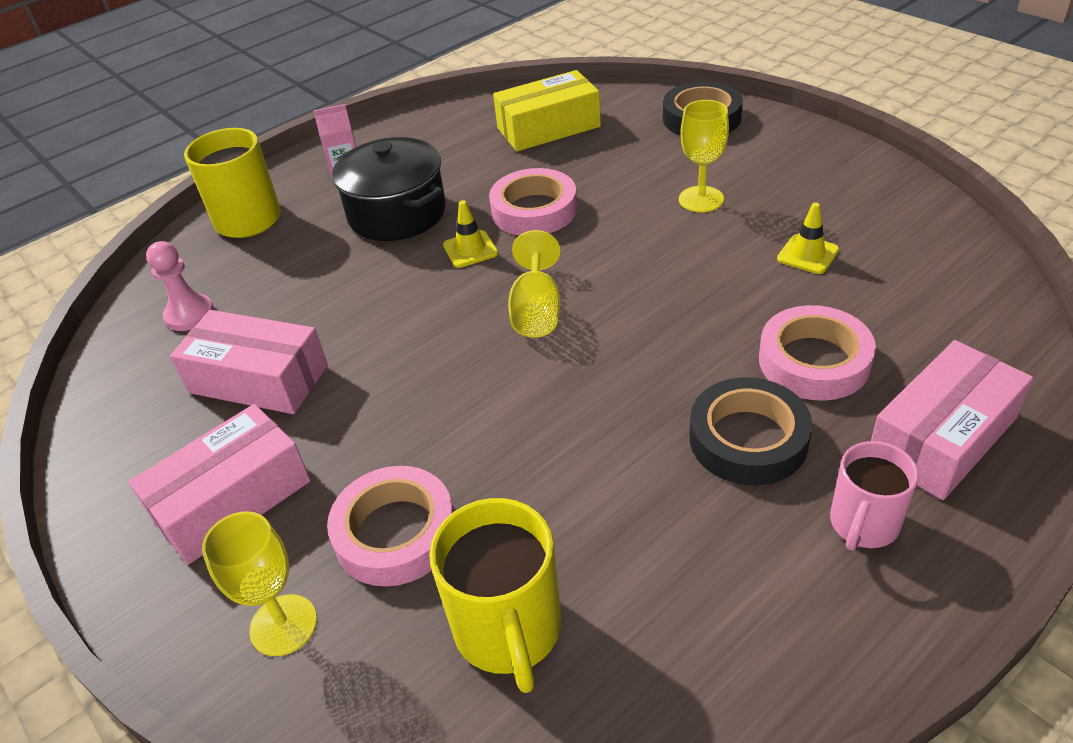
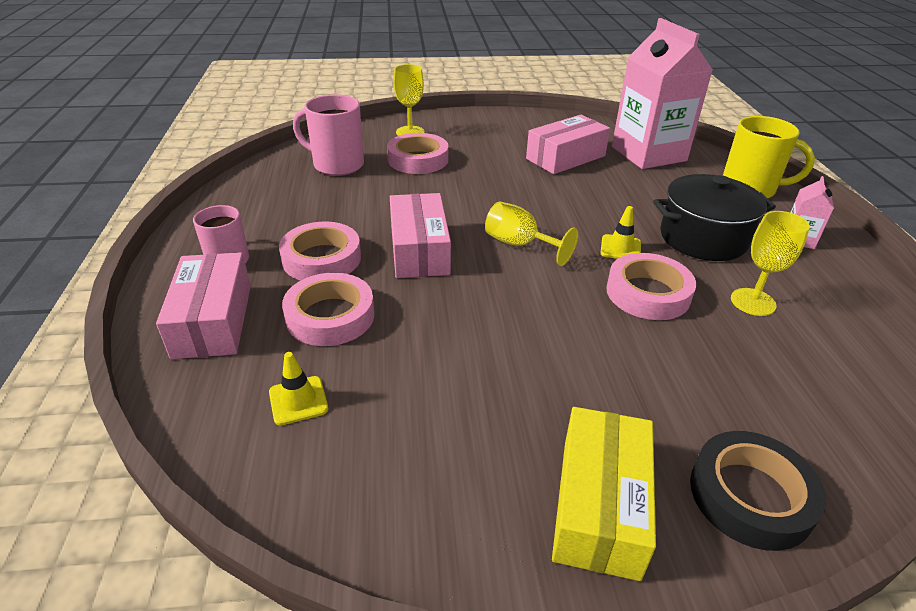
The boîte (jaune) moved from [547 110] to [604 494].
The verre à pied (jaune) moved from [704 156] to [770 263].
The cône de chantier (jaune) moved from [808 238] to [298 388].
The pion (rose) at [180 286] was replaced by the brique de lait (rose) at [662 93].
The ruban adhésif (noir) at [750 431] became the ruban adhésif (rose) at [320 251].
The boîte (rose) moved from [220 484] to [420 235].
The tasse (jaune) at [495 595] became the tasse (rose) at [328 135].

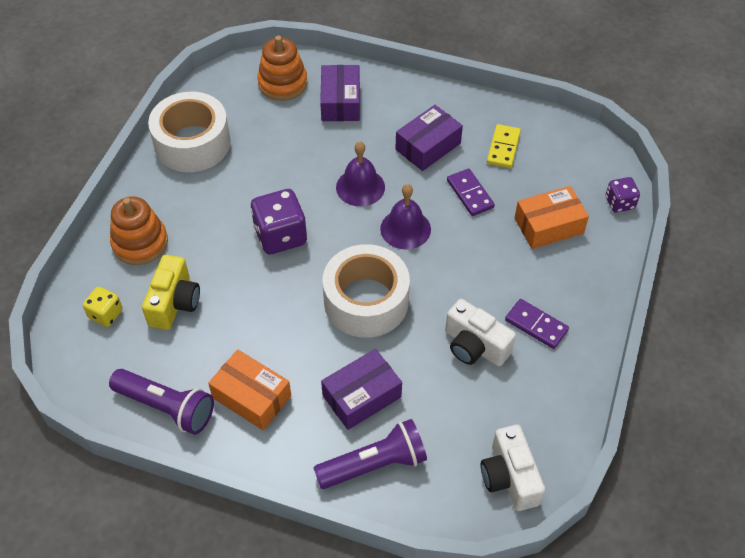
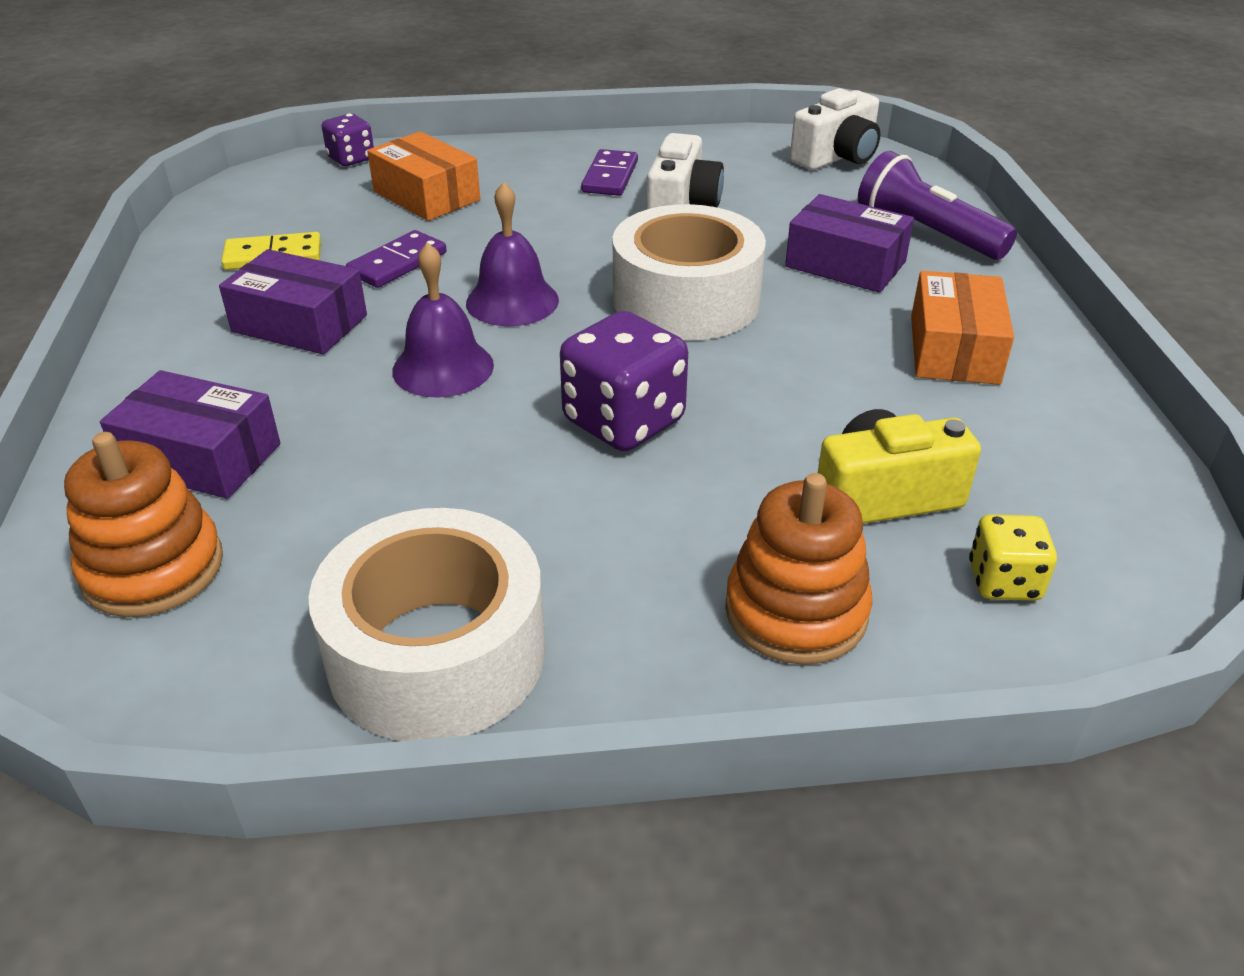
The boîte (violet) at [340 93] turned 45 degrees clockwise.
The lampe de poche (violet) at [161 402] disappeared.

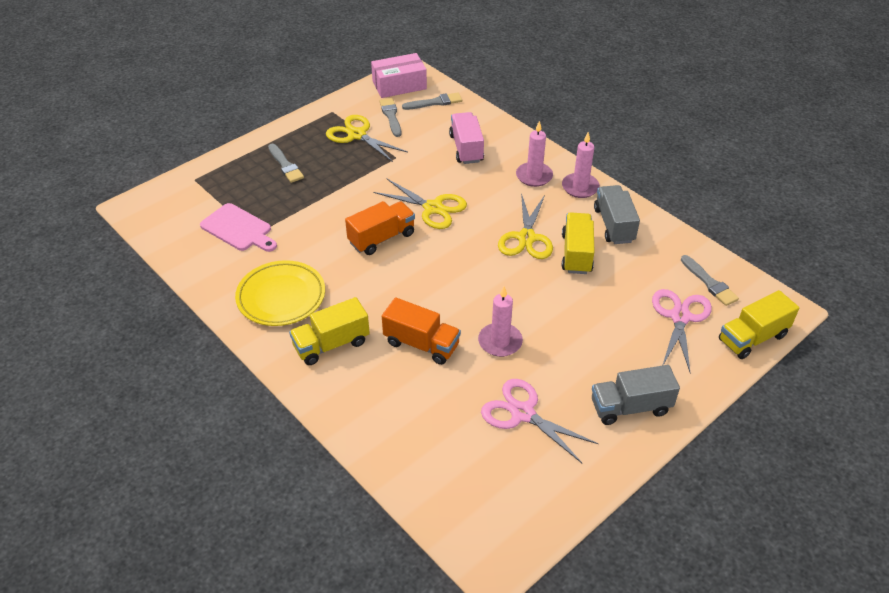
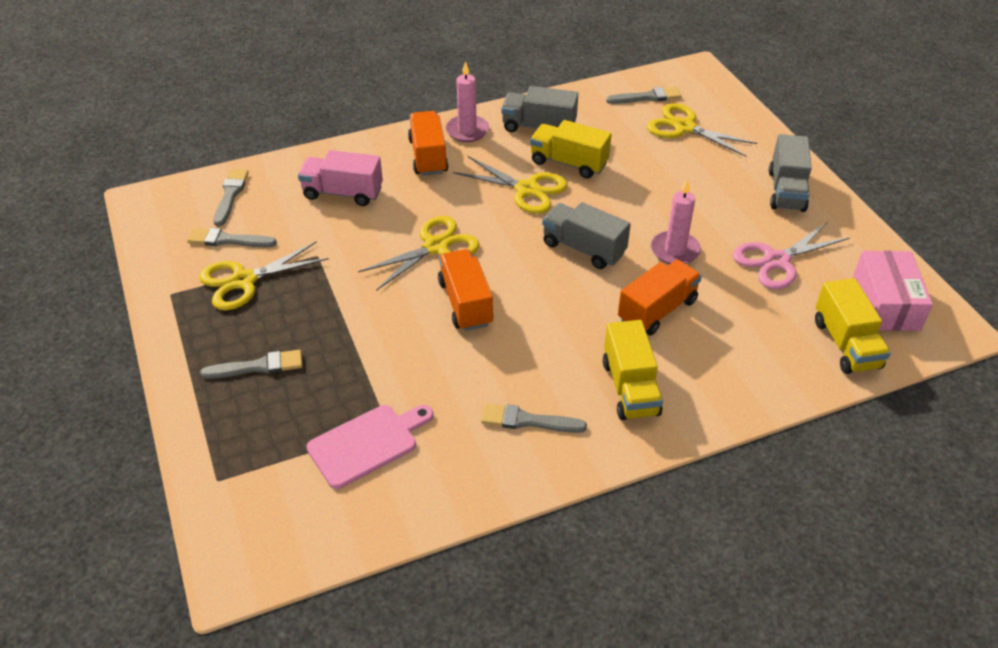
The boîte (rose) moved from [399 75] to [893 291].
The bougie (rose) at [534 154] was replaced by the camion (orange) at [428 143].
The assiette (jaune) at [280 293] was replaced by the pinceau (gris) at [534 418].
The ciseaux (rose) at [682 330] became the ciseaux (jaune) at [702 130].
The camion (jaune) moved from [759 324] to [853 326].
The camion (gris) at [586 235] appeared.

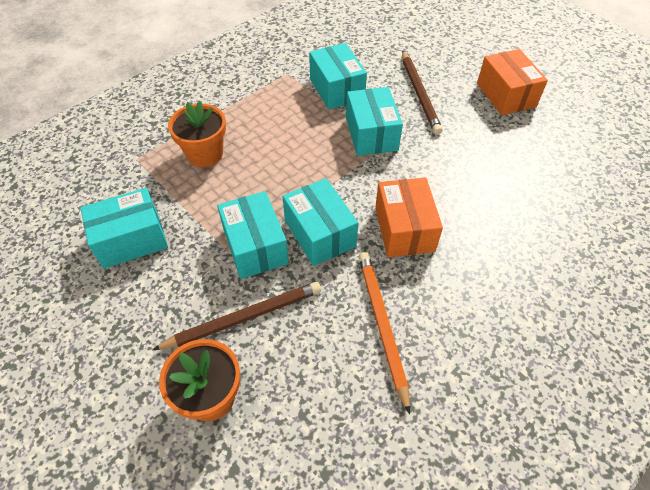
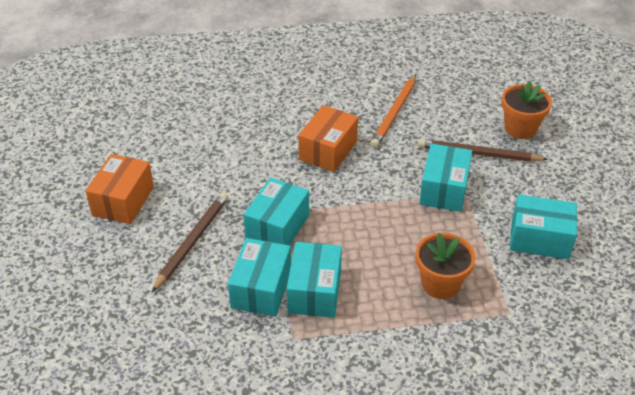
The boîte (turquoise) moved from [320 222] to [314 280].

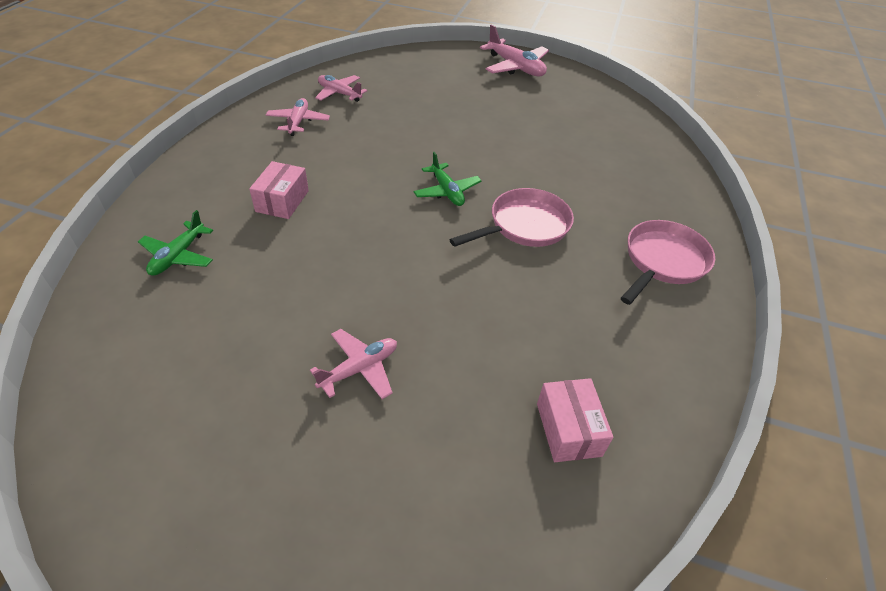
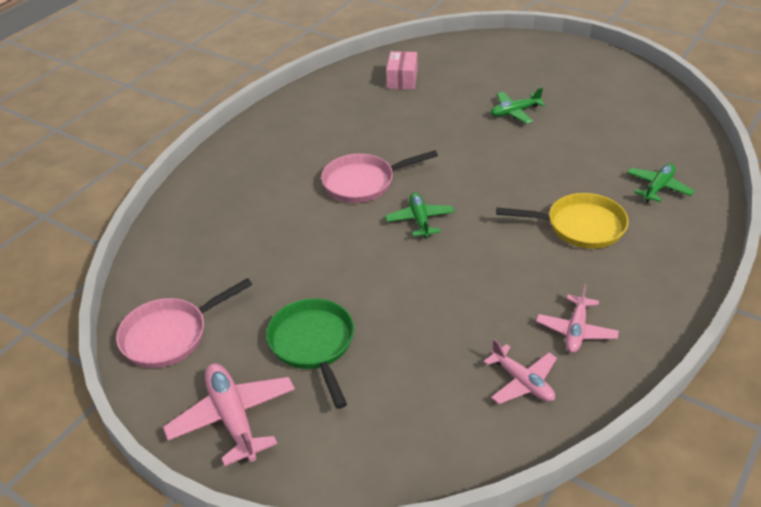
The boîte (rose) at [279 190] was replaced by the poêle (jaune) at [562 221].
The poêle (rose) moved from [668 262] to [184 323].
The avion (rose) at [353 364] became the avion (vert) at [518 105].
The poêle (vert) at [310 353] appeared.

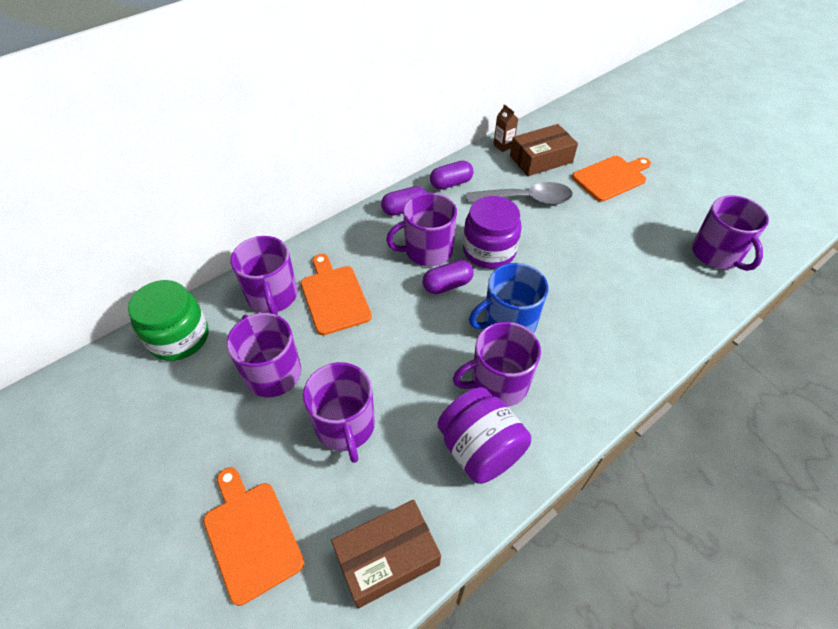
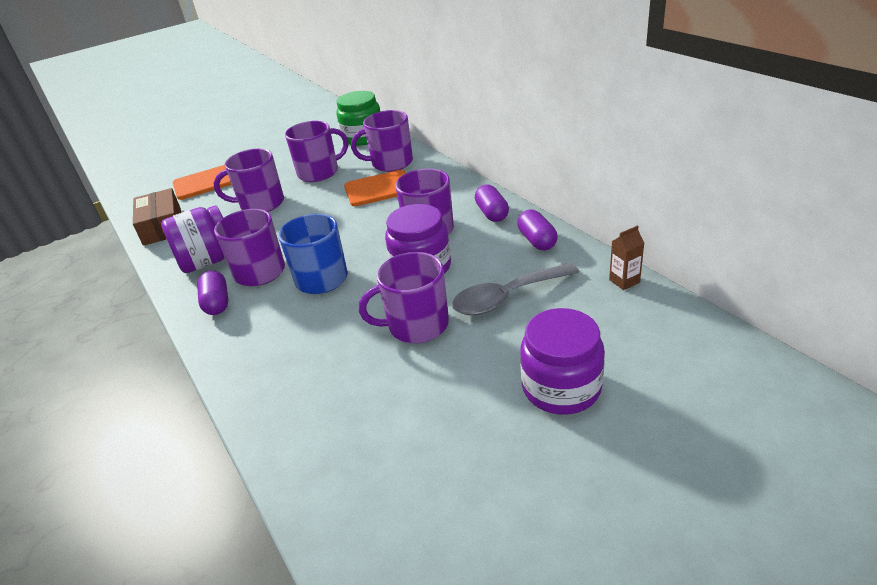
The boîte (marron) at [544 150] disappeared.
The planche à découper (orange) at [611 179] was replaced by the bocal (violet) at [562 361].
The cuillère (gris) at [520 193] turned 60 degrees clockwise.
The tasse (violet) moved from [730 233] to [404 297].
The gélule (violet) moved from [448 277] to [212 292].

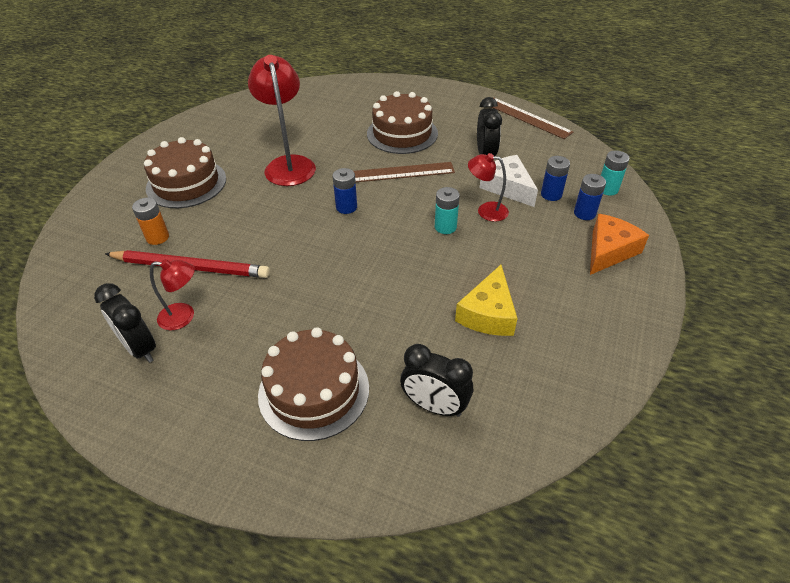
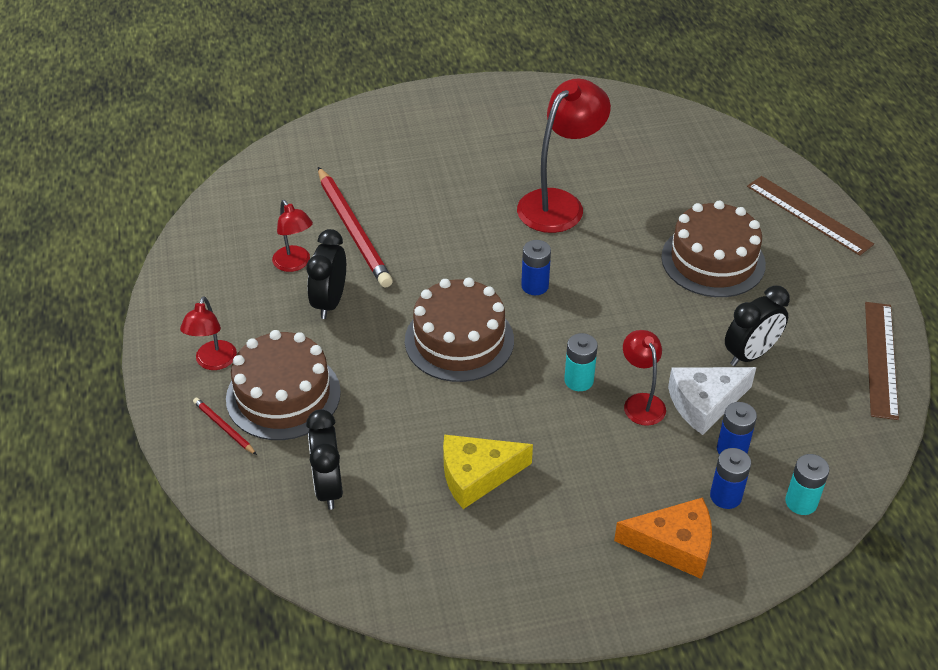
The gâteau (marron) moved from [185 172] to [459 330].
The fromage (blanc) at [509 181] turned 135 degrees counterclockwise.
The règle (marron) moved from [404 172] to [810 216].
The pile (orange) at [150 221] disappeared.
The réveil (noir) moved from [125 323] to [326 274].
The lampe (rouge) at [208 333] appeared.
The crayon (rouge) at [225 426] appeared.

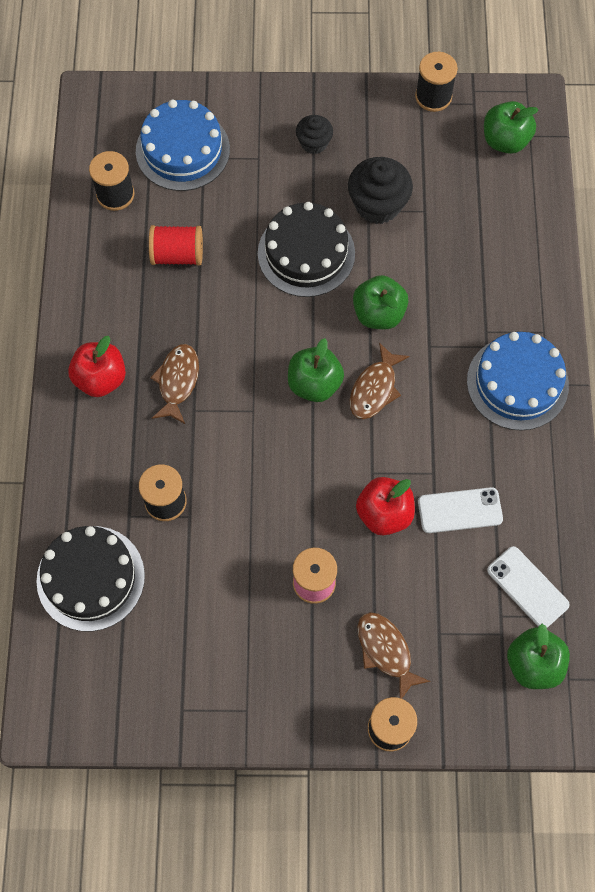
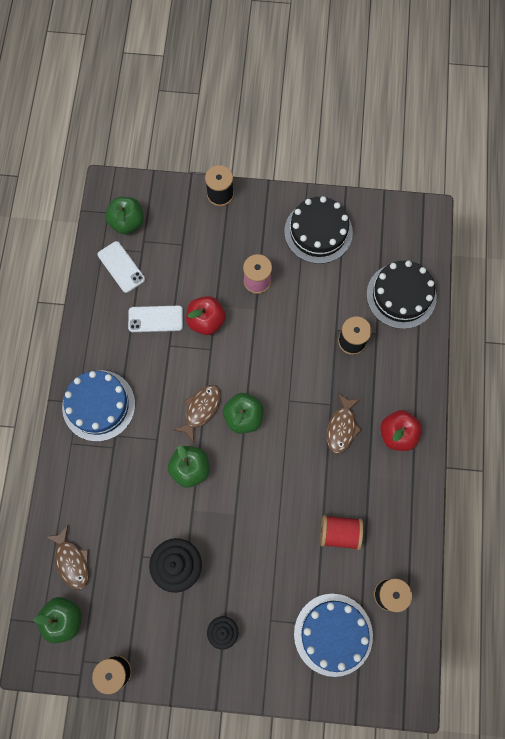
The gâteau (noir) moved from [306 249] to [318 230].
The poisson (marron) moved from [393 655] to [67 557].

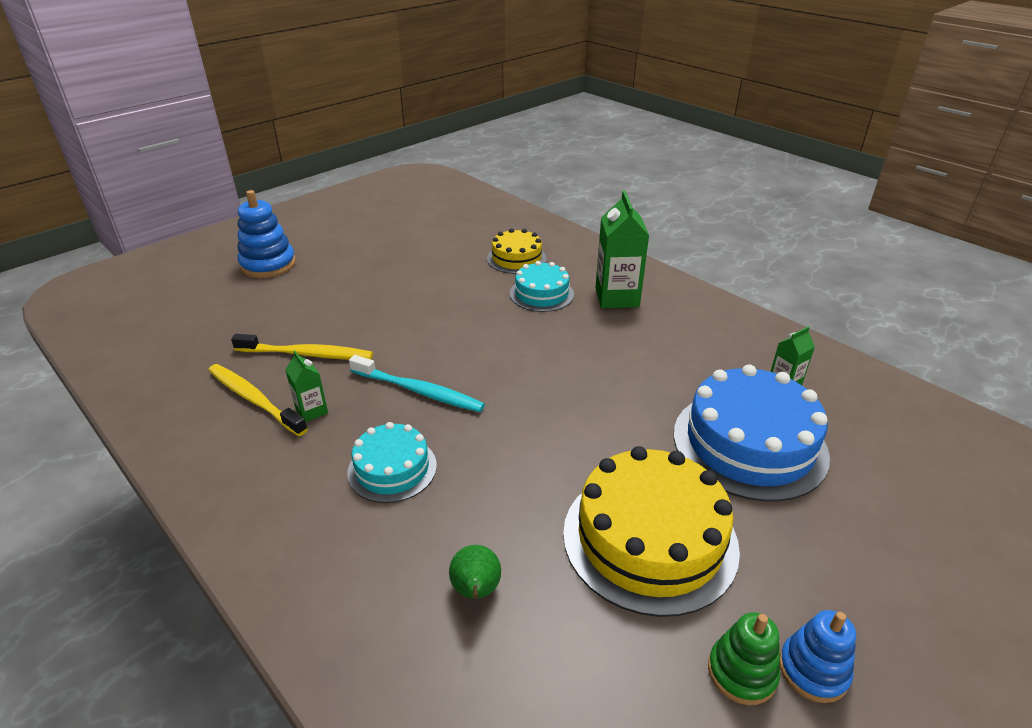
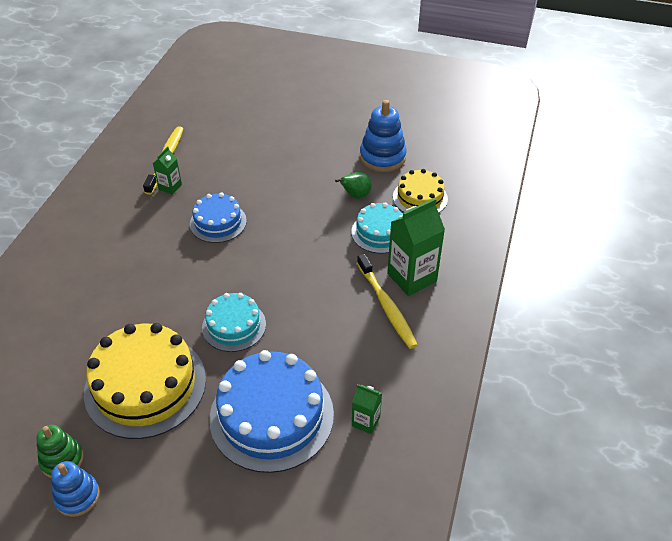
The jouet à empiler (bleu) moved from [266 234] to [383 136].
The brosse à dents (jaune) moved from [302 347] to [387 301].
The brosse à dents (turquoise) at [417 383] was replaced by the gâteau (bleu) at [218 217].
The gâteau (turquoise) moved from [392 462] to [234 322].
The poire (vert) moved from [475 572] to [353 185].

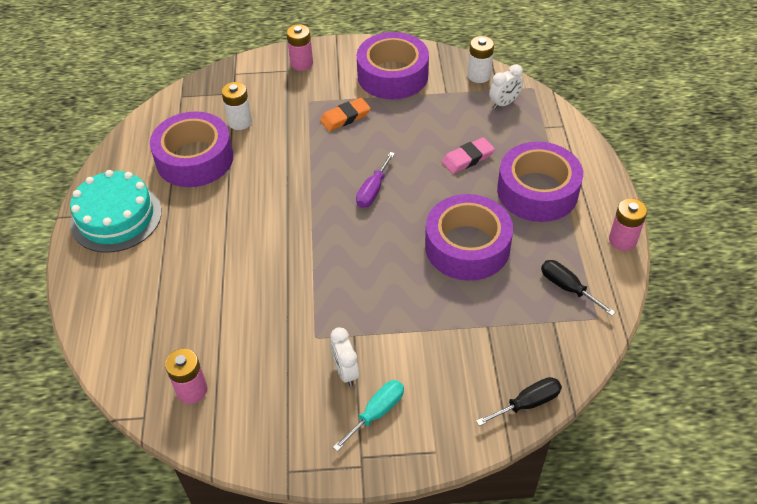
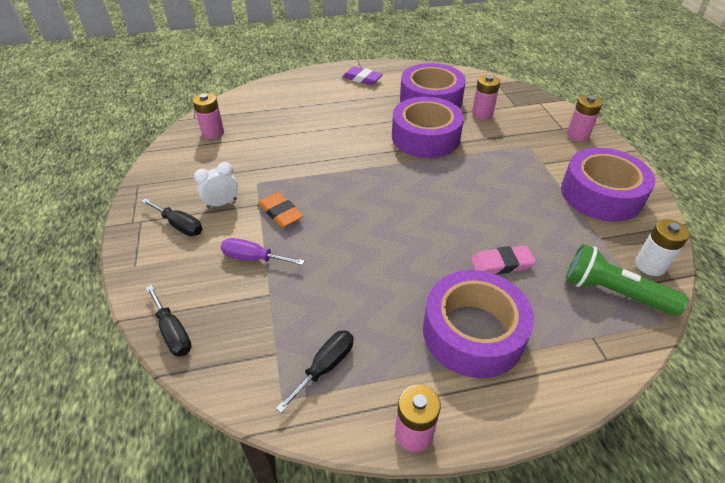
The réveil (blanc) at [506 86] was replaced by the lampe de poche (vert) at [627 280].
The pile (blanc) at [236 106] became the pile (rose) at [486 97].
The gomme (orange) moved from [345 114] to [280 210].
The gomme (rose) at [468 155] turned 60 degrees counterclockwise.
The tournevis (violet) moved from [375 180] to [263 251].
The gâteau (turquoise) at [116 211] was replaced by the gomme (violet) at [363 75].
The ruban adhésif (violet) moved from [469 237] to [428 127].
The tournevis (turquoise) at [368 415] became the tournevis (noir) at [172 217].

